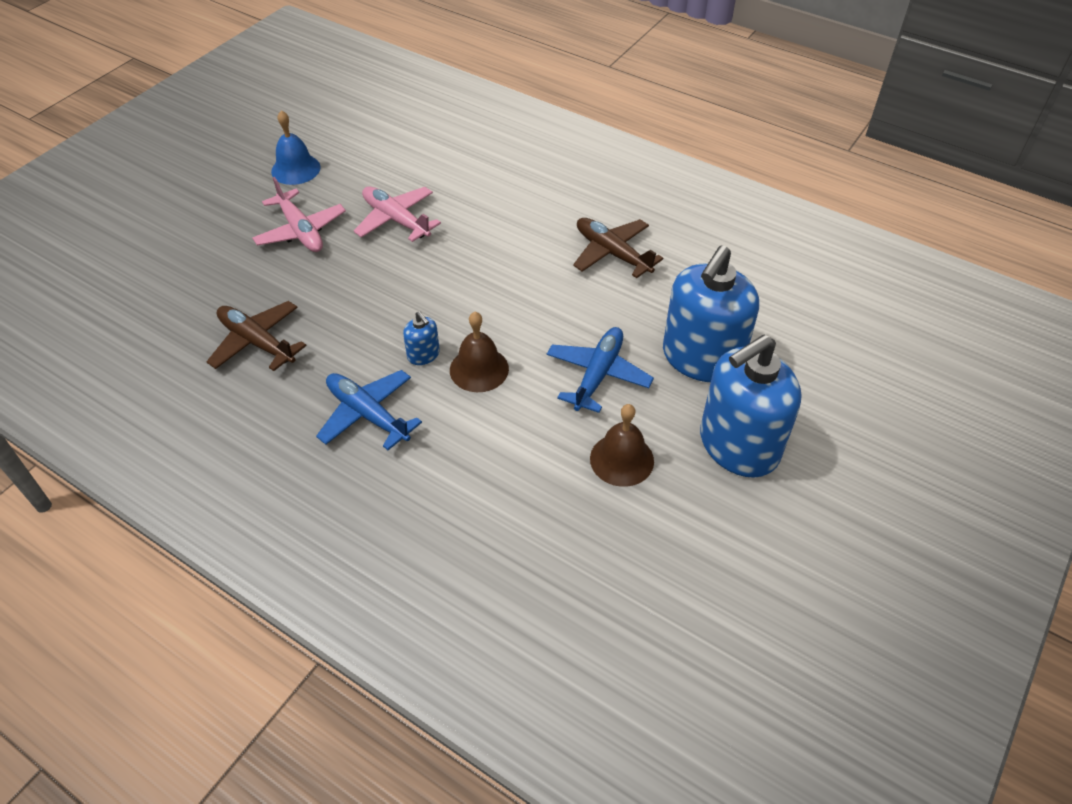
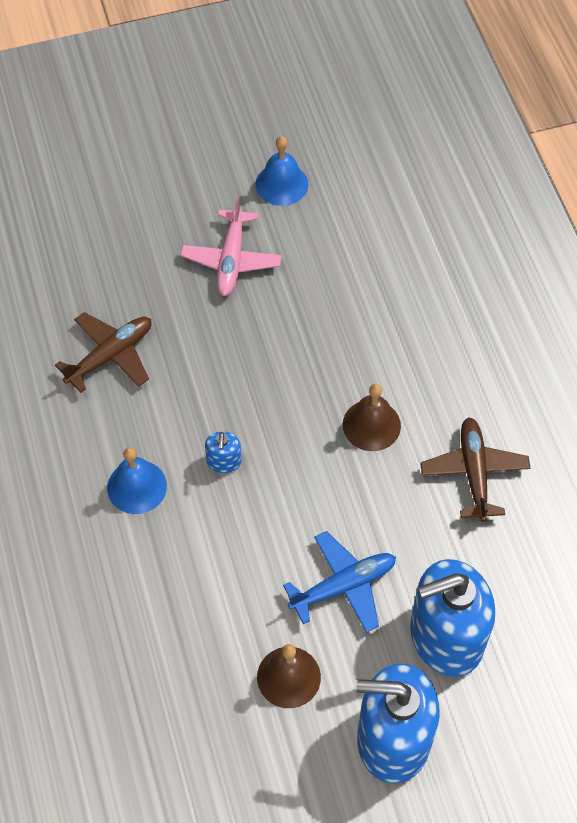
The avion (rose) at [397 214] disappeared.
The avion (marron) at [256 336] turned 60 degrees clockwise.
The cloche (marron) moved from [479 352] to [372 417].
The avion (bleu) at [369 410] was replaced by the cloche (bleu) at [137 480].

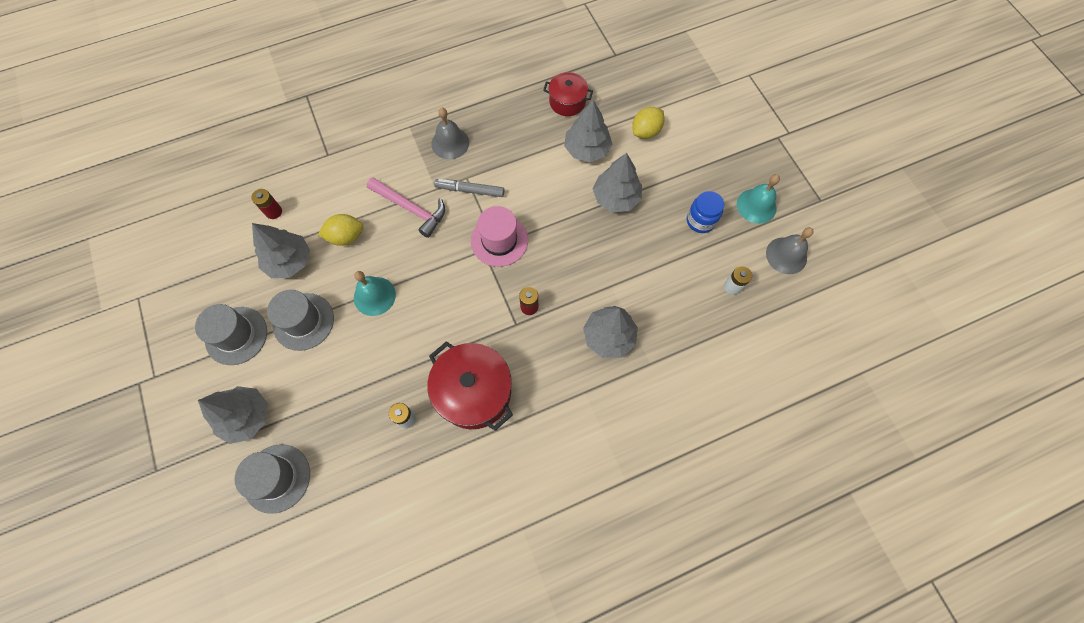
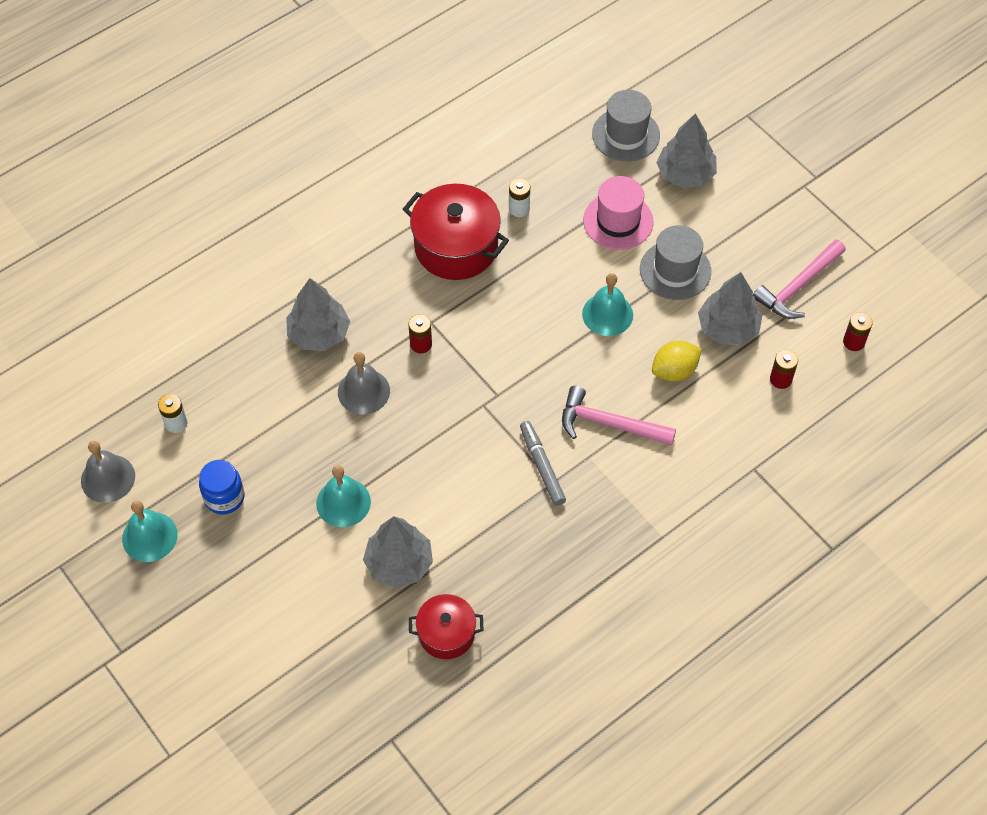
The citron (jaune) at [648 123] disappeared.
The cloche (gris) moved from [450 133] to [364 383].
The arbre (gris) at [617 182] was replaced by the cloche (turquoise) at [343 496].
The feutre (gris) at [469 188] turned 105 degrees counterclockwise.
The chapeau (rose) moved from [499 236] to [618 213].
The chapeau (gris) at [231 334] disappeared.
The marteau (rose) at [799 279] appeared.
The pile (rouge) at [858 331] appeared.

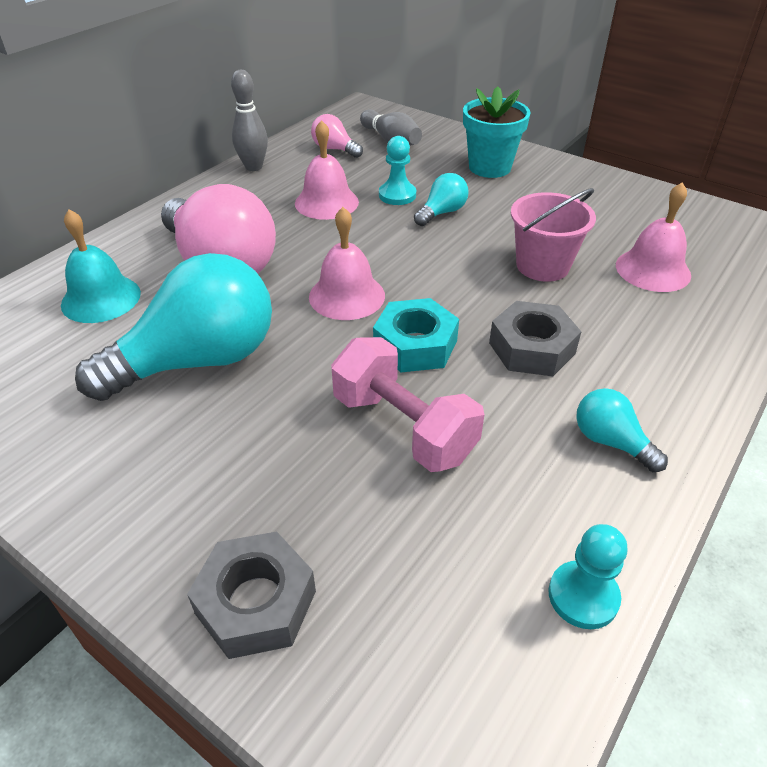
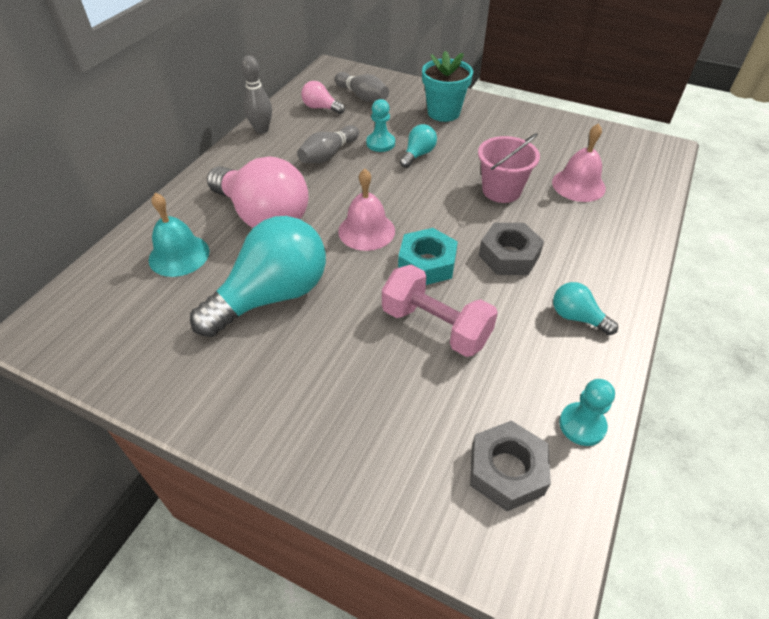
The cloche (rose) at [327 170] was replaced by the quille (gris) at [328 144].
The écrou (gris) moved from [251 595] to [510 466].

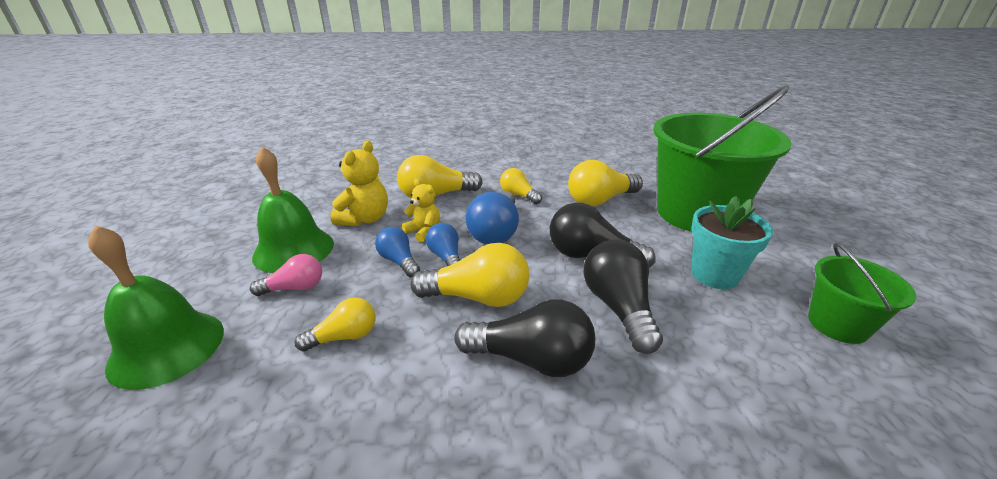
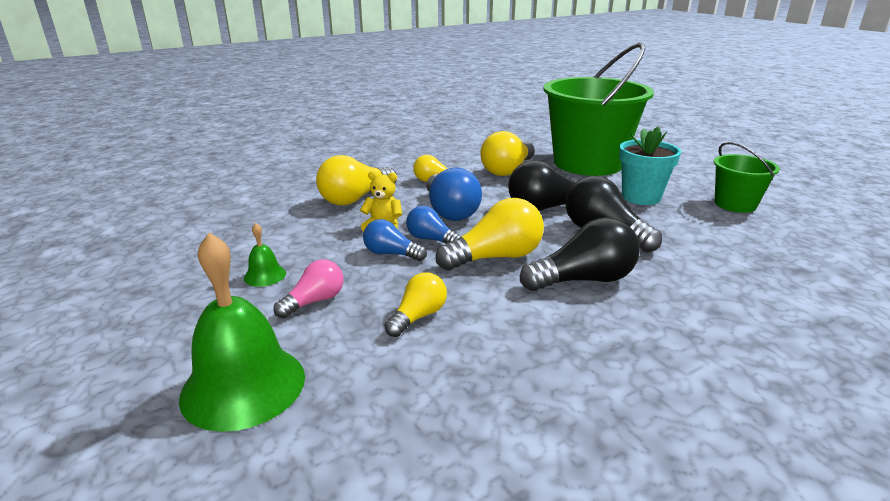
The ours en peluche (jaune) at [359 183] disappeared.
The cloche (vert) at [293 209] changed to 0.46 times the size.

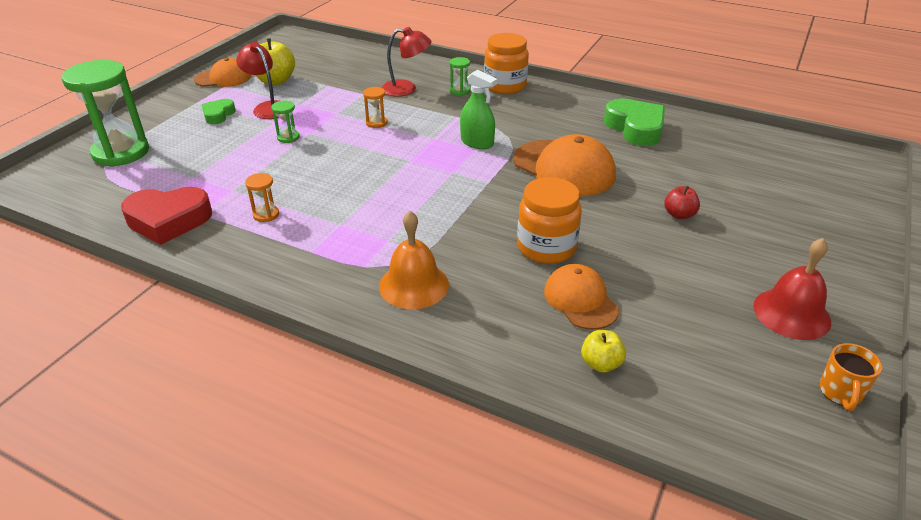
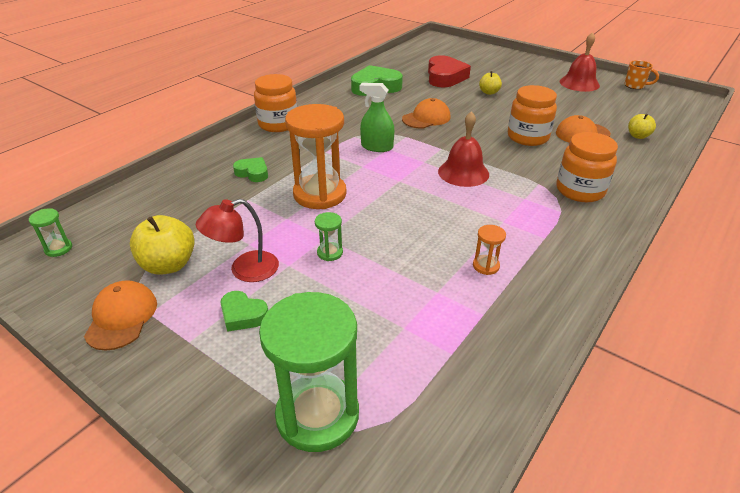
The lampe (rouge) at [406 62] was replaced by the cœur (vert) at [250 169].
The sablier (vert) moved from [460 76] to [50 232].
The vaporisateur (vert) at [478 109] turned 120 degrees counterclockwise.
The sablier (orange) at [375 107] changed to 2.36 times the size.
The casquette (orange) at [564 165] changed to 0.62 times the size.
The pomme (rouge) at [682 203] became the pomme (jaune) at [490 83].
The cœur (rouge) moved from [166 216] to [449 71].
The cloche (orange) at [414 260] was replaced by the bocal (orange) at [587 167].
The cloche (rouge) at [463 149] appeared.

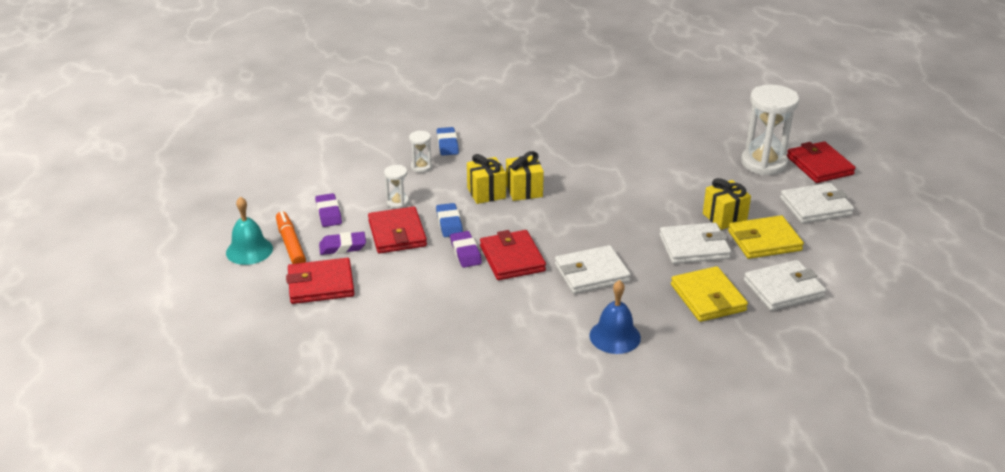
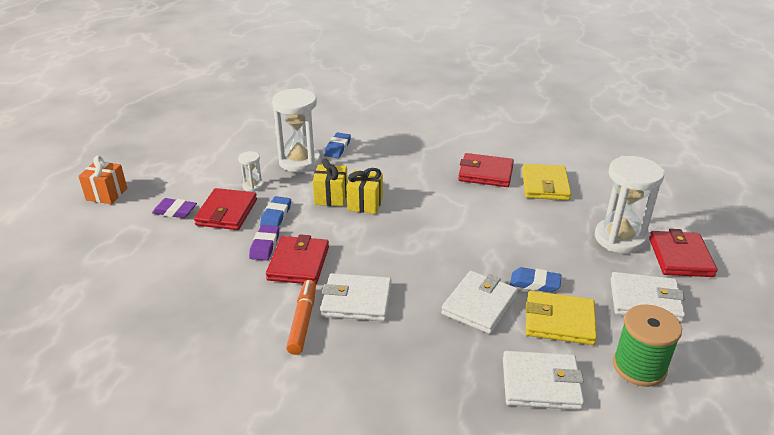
The sablier (blanc) at [420 151] changed to 2.13 times the size.
The cadeau (jaune) at [727 204] was replaced by the gomme (bleu) at [536 280].
The gomme (violet) at [328 210] disappeared.
The cloche (turquoise) at [249 231] was replaced by the cadeau (orange) at [102 180].
The feutre (orange) moved from [291 237] to [301 317].
The portefeuille (blanc) at [695 243] turned 75 degrees counterclockwise.
The portefeuille (rouge) moved from [320 281] to [486 170].
The portefeuille (jaune) moved from [709 294] to [546 182].
The cloche (bleu) at [615 317] disappeared.
The bobine (vert) at [647 345] appeared.

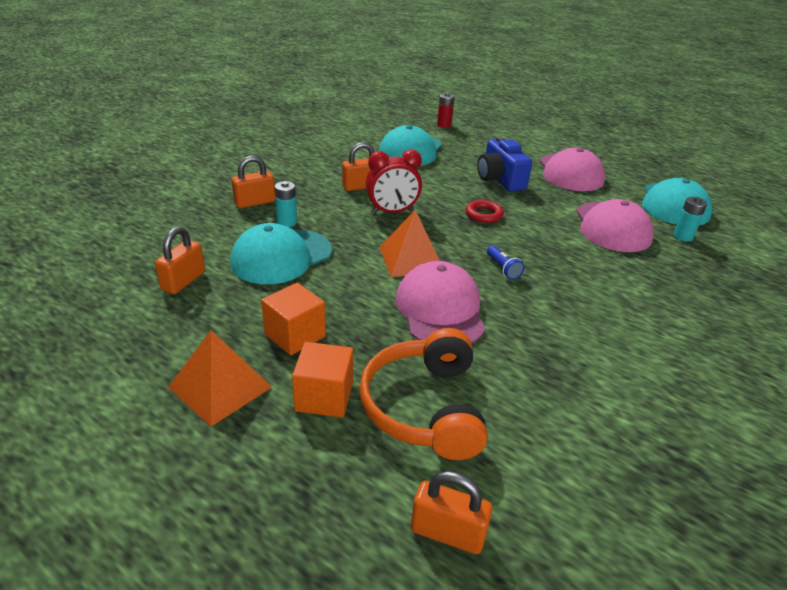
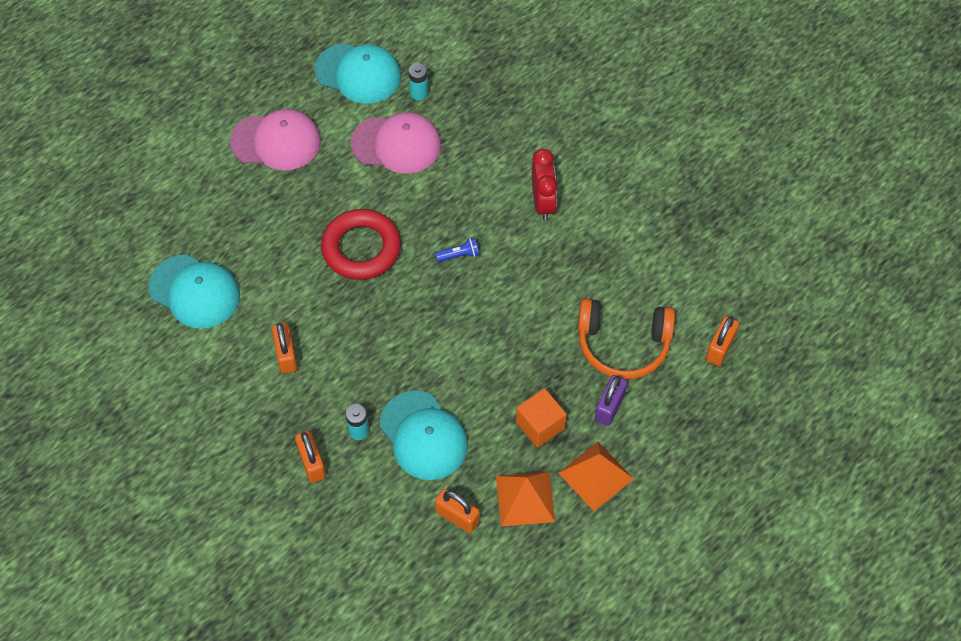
The pile (rouge) at [445 110] disappeared.
The appareil photo (bleu) at [504 164] disappeared.
The réveil (rouge) moved from [394 181] to [545 184].
The anneau (rouge) at [485 211] changed to 2.03 times the size.
The pyramide (orange) moved from [409 243] to [525 499].
The casquette (rose) at [440 302] disappeared.
The cube (orange) at [322 380] was replaced by the cadenas (violet) at [611 400].

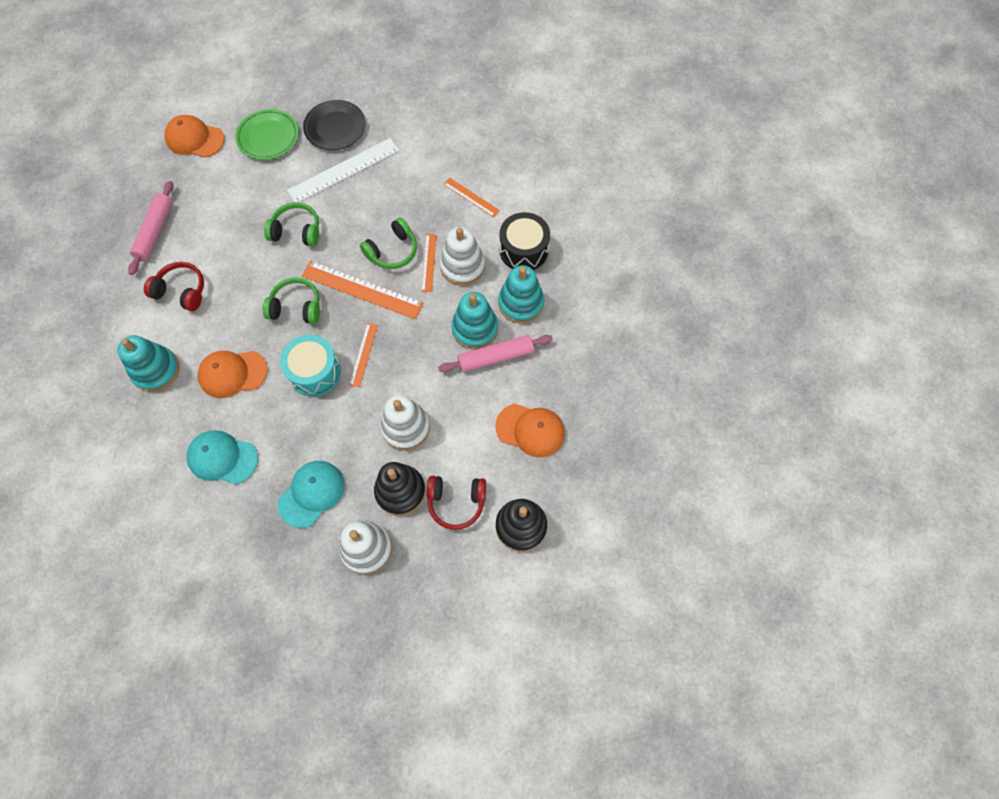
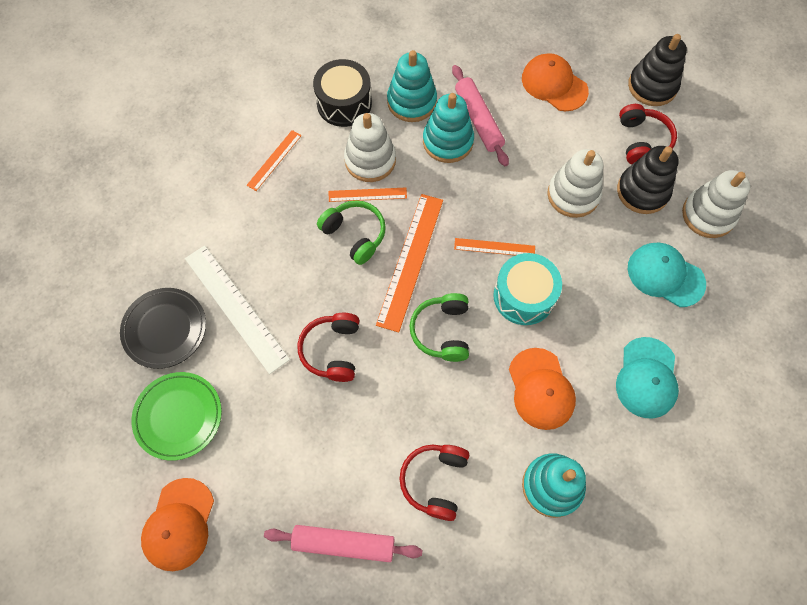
The casque audio (vert) at [291 224] became the casque audio (rouge) at [328 347].
The casquette (orange) at [530 431] turned 60 degrees counterclockwise.

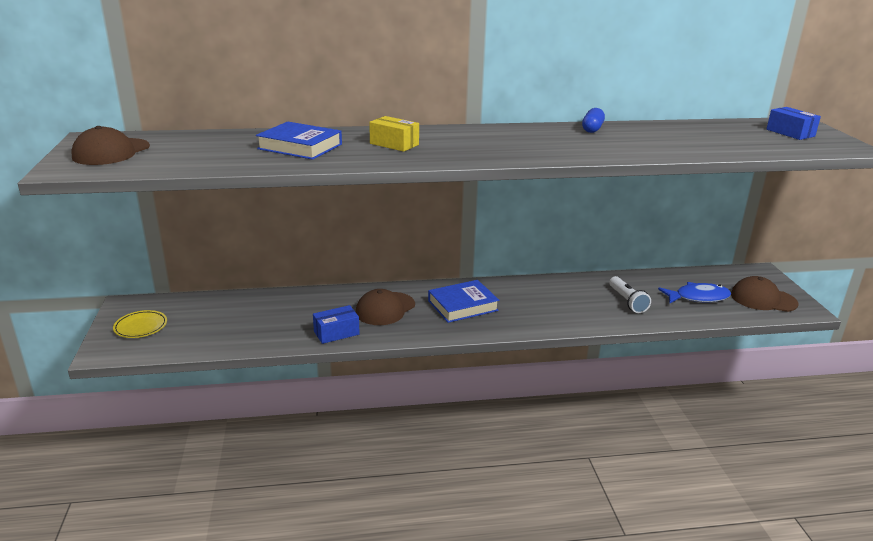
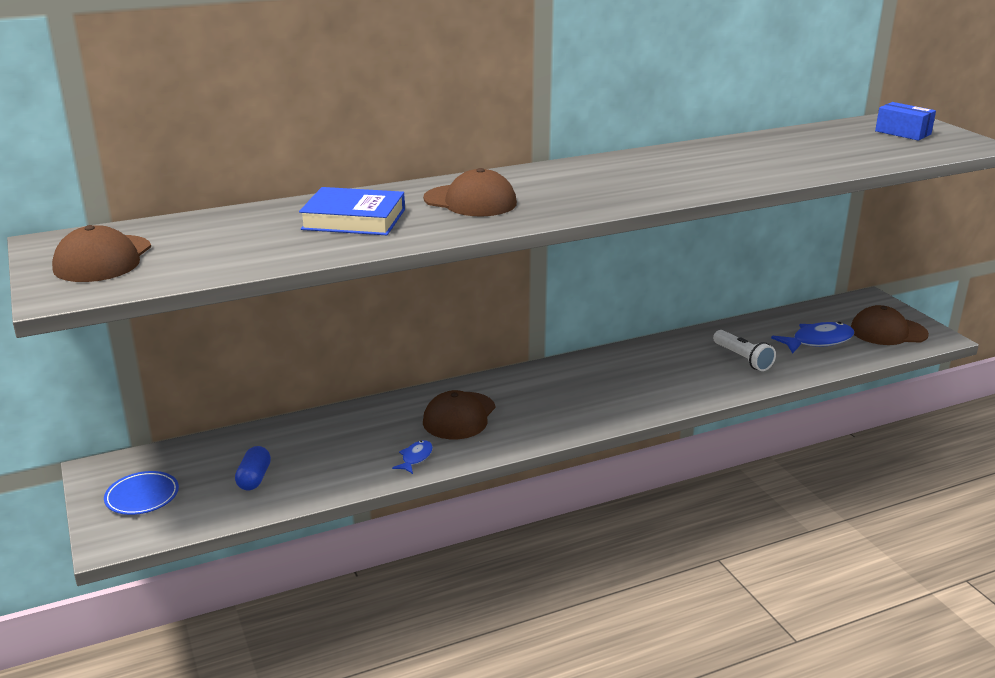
The gélule (bleu) moved from [593 120] to [253 468].
The boîte (jaune) at [394 134] was replaced by the casquette (marron) at [470 192].
The livre (bleu) at [463 301] disappeared.
The boîte (bleu) at [336 324] was replaced by the poisson (bleu) at [412 457].
The assiette (jaune) at [140 324] became the assiette (bleu) at [141 493].

